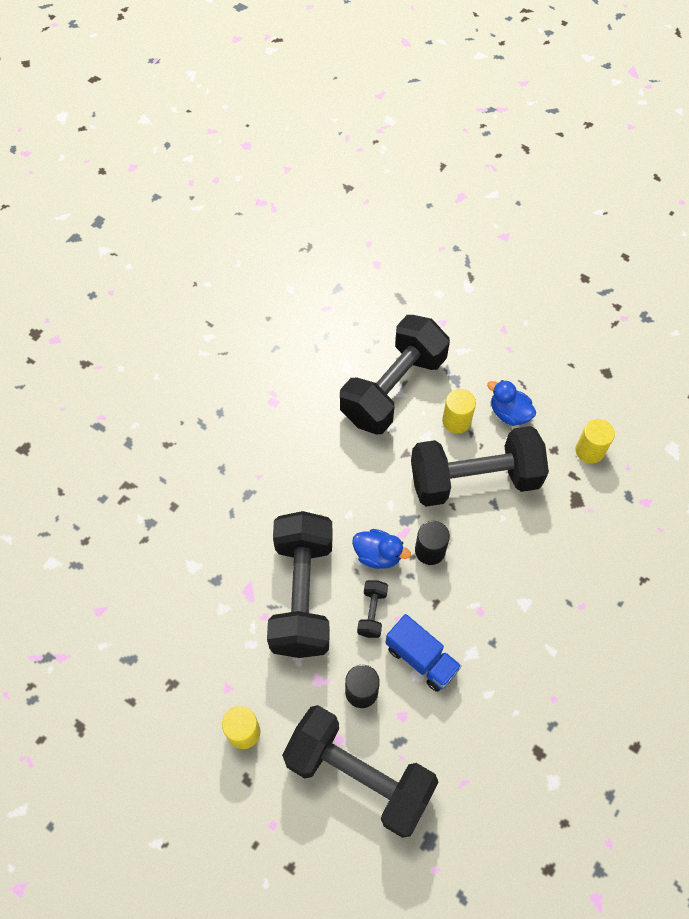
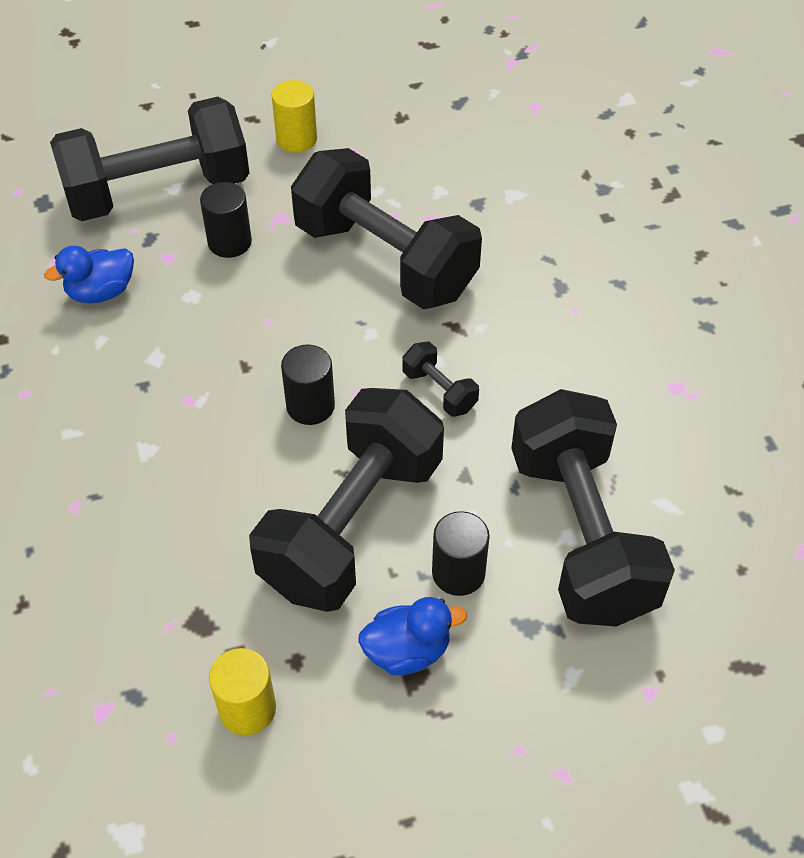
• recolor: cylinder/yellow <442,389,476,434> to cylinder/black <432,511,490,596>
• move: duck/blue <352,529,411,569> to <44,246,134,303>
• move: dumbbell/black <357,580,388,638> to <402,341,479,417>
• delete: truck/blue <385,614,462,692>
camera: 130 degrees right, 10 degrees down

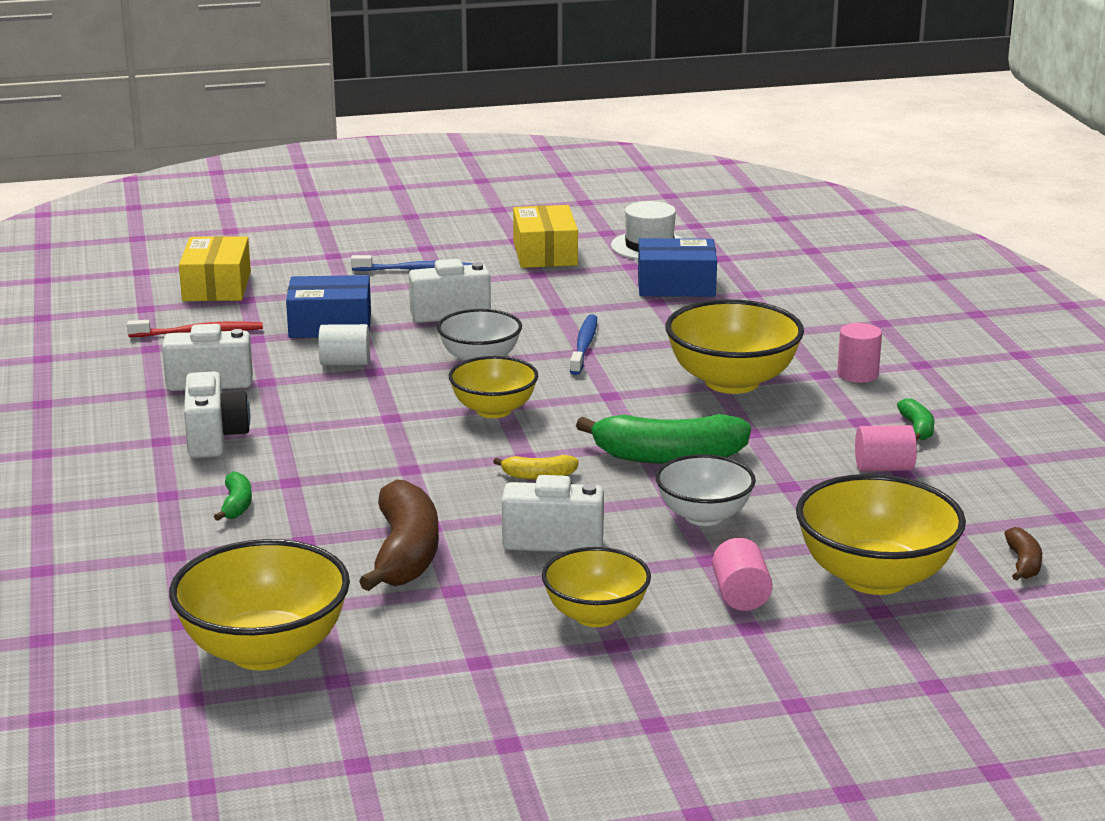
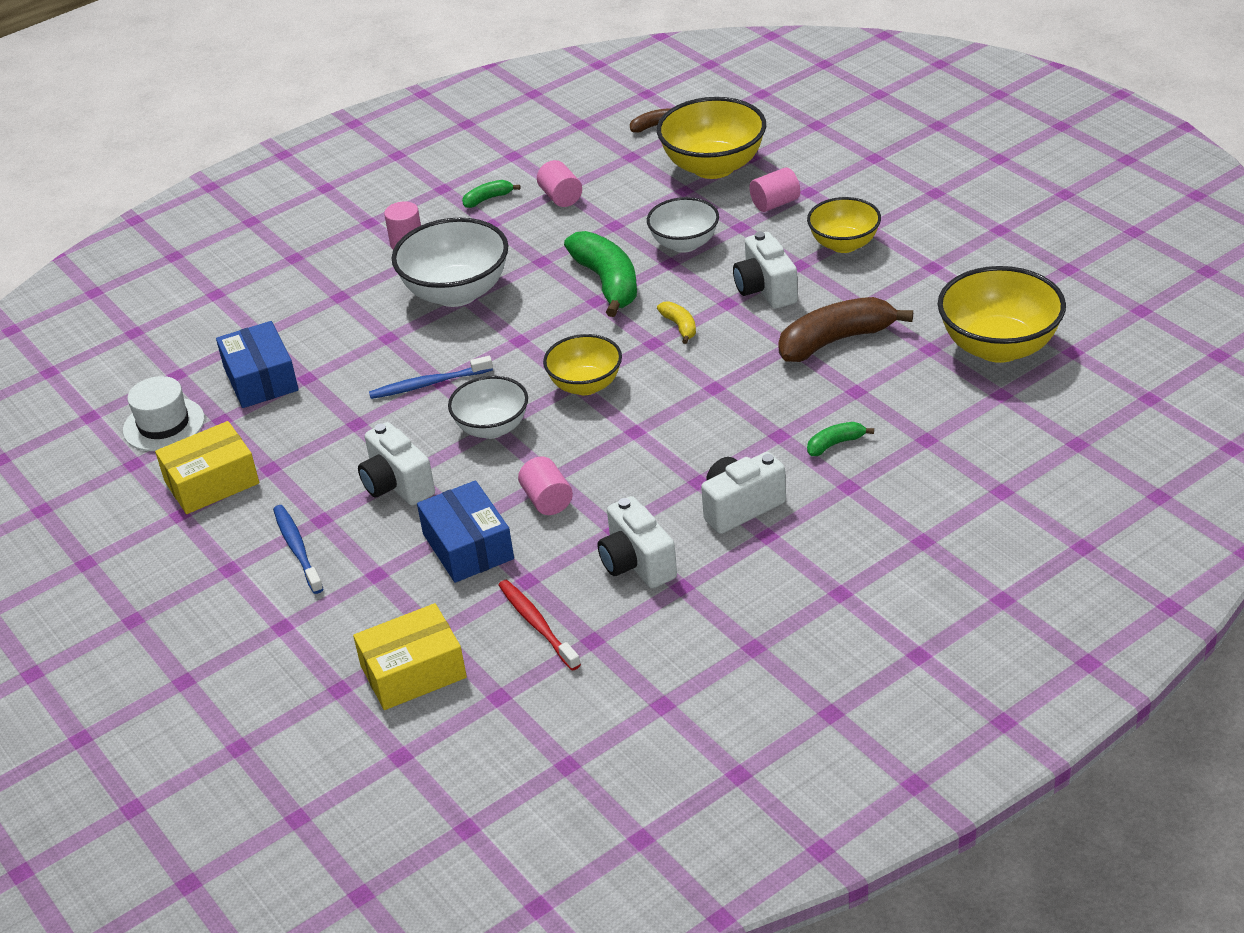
• recolor: bowl/yellow <666,299,804,394> to bowl/white <391,218,508,307>
• recolor: cylinder/white <318,324,370,365> to cylinder/pink <518,457,573,515>
camera: 110 degrees left, 15 degrees up

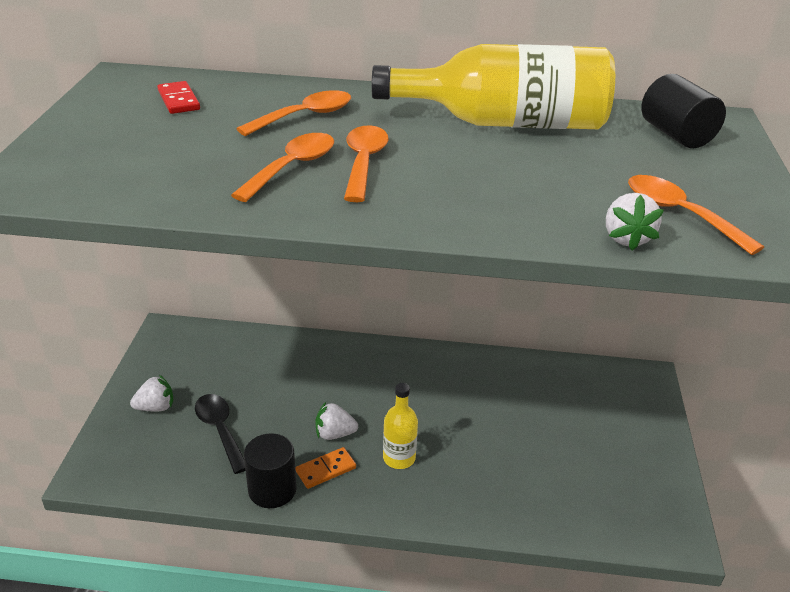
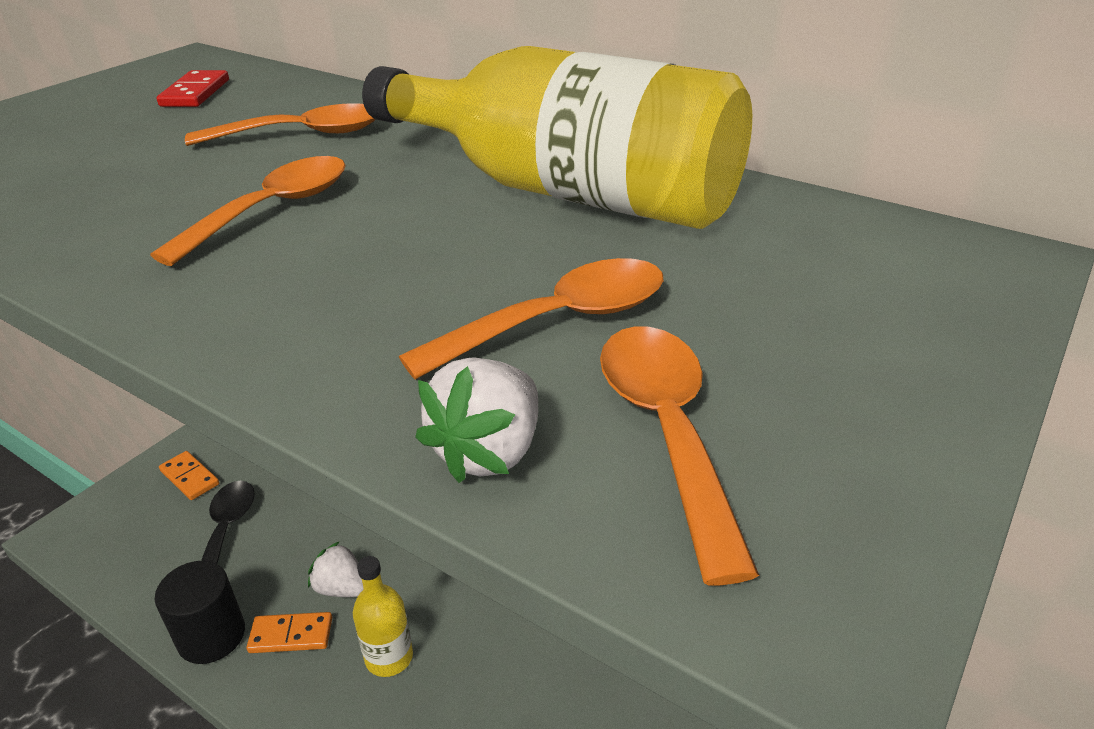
• delete: cylinder/black <641,74,726,148>
• move: spoon/orange <231,133,334,202> to <399,258,663,380>
• replace: strawberry/white <130,375,173,411> to domino/orange <159,451,219,500>
camera: 30 degrees right, 0 degrees up

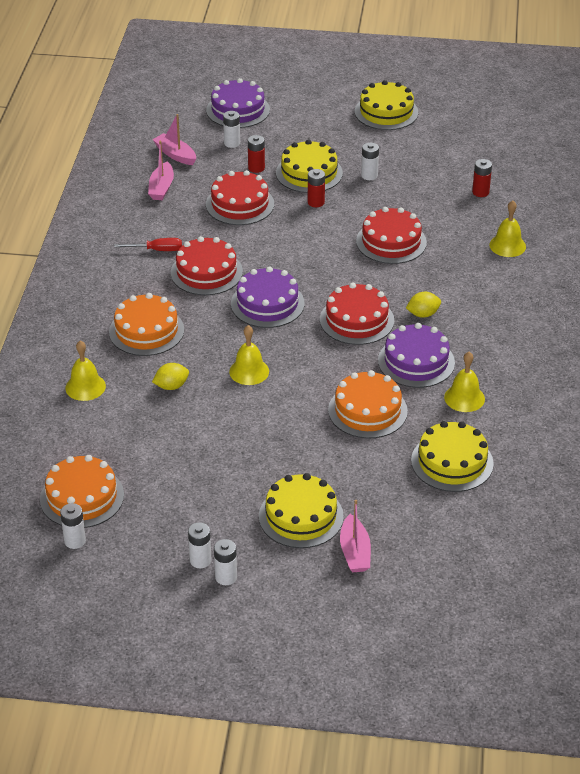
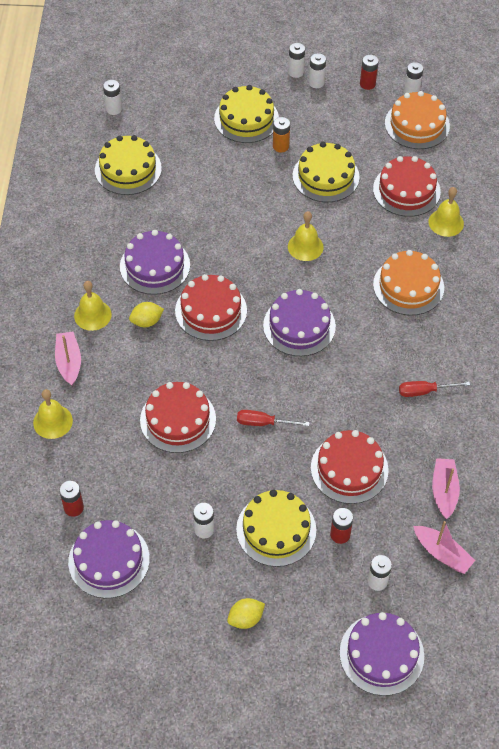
• move: cake/yellow <355,80,418,130> to <293,142,360,202>
• move: battery/red <308,169,325,207> to <360,55,379,90>
• move: cake/red <171,236,243,295> to <373,156,441,217>
• move: bell/yellow <444,352,485,412> to <74,281,112,331>
• move: lemon/yellow <152,363,189,390> to <227,598,265,629>
• delete: cake/orange <328,370,408,438>
• move: boat/pink <340,500,371,572> to <55,332,81,386>
• insert: battery/white <103,80,122,115>
• insert: battery/orange <273,117,290,152>
• insert: screwdriver/red <237,410,310,426>
• insert: cake/purple <68,520,150,598>
camera: 175 degrees right, 15 degrees up

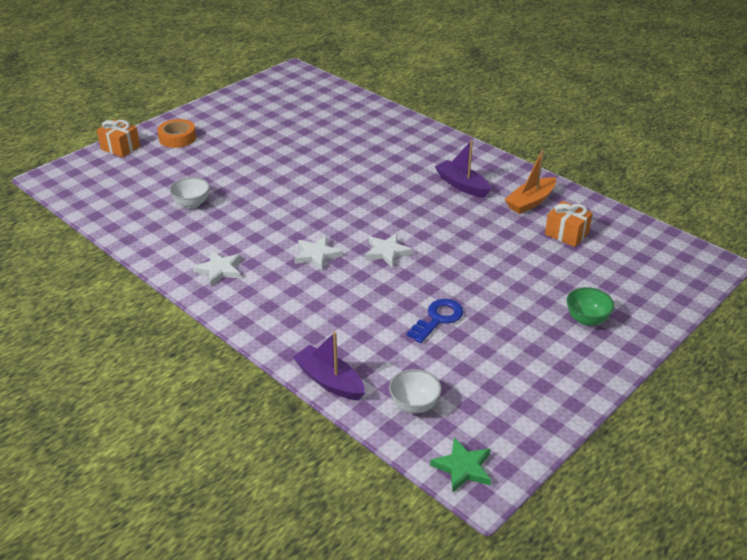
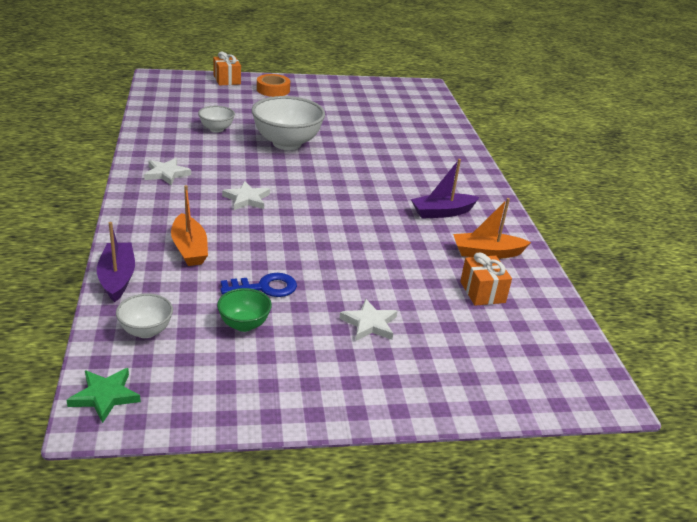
• rotate: boat/purple <435,140,491,198> = <411,159,480,219> 105 degrees counterclockwise
• move: star/white <365,234,413,268> to <339,299,398,341>
• move: bowl/green <567,287,614,326> to <217,288,272,332>
• insert: bowl/white <251,96,325,150>
• insert: boat/orange <171,185,208,266>
camera: 35 degrees right, 5 degrees down

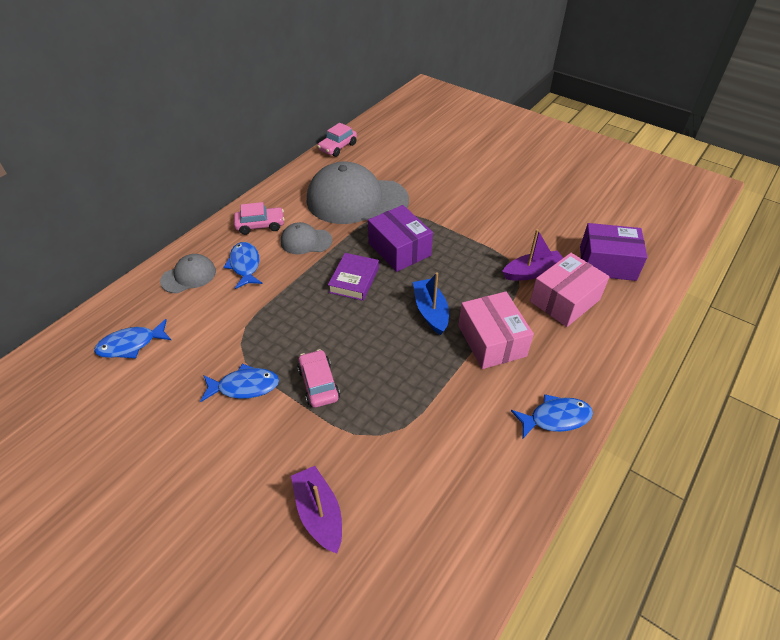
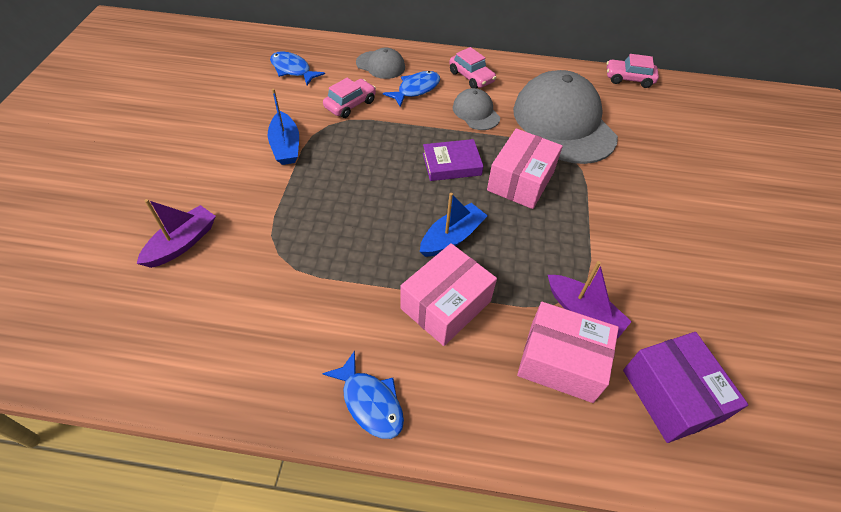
• recolor: box/purple <368,205,433,272> to box/pink <487,128,563,209>
• move: car/pink <297,349,340,408> to <323,78,376,118>
• replace: fish/blue <200,364,279,402> to boat/blue <268,89,299,165>
camera: 60 degrees right, 5 degrees up

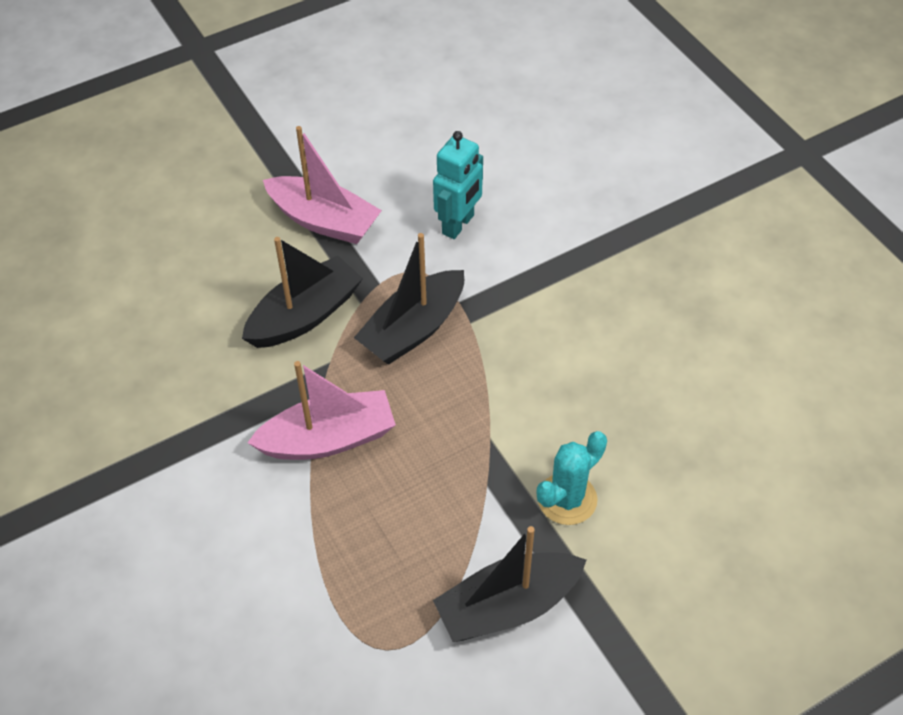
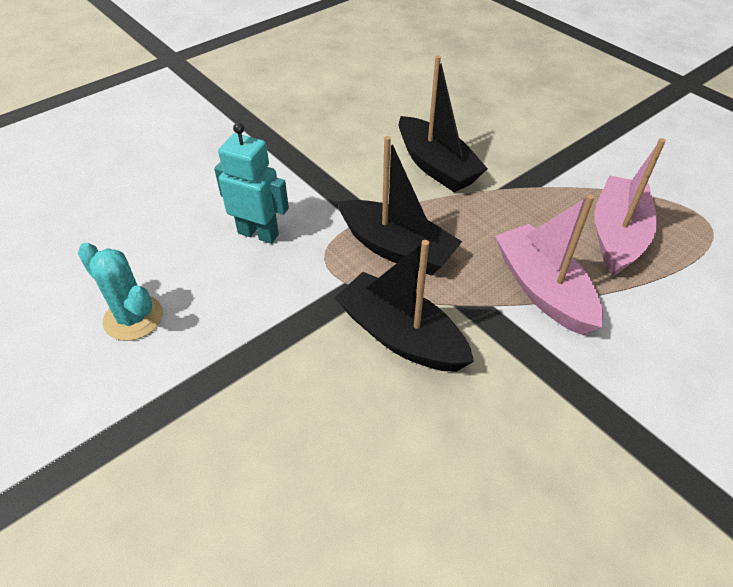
• move: boat/pink <263,126,382,244> to <594,138,666,276>
• move: cactus/turquoise <537,431,607,525> to <78,243,163,341>
• move: boat/black <433,526,586,642> to <399,55,488,192>
camera: 100 degrees left, 5 degrees down

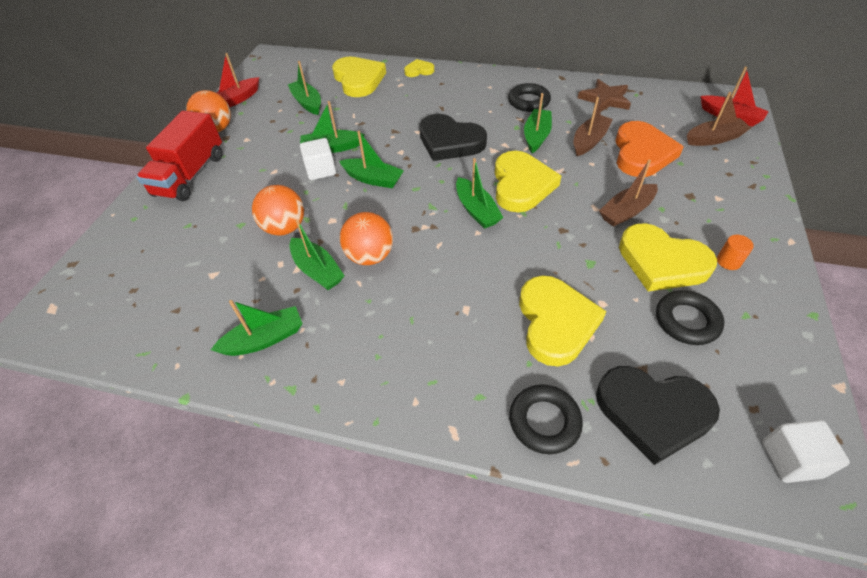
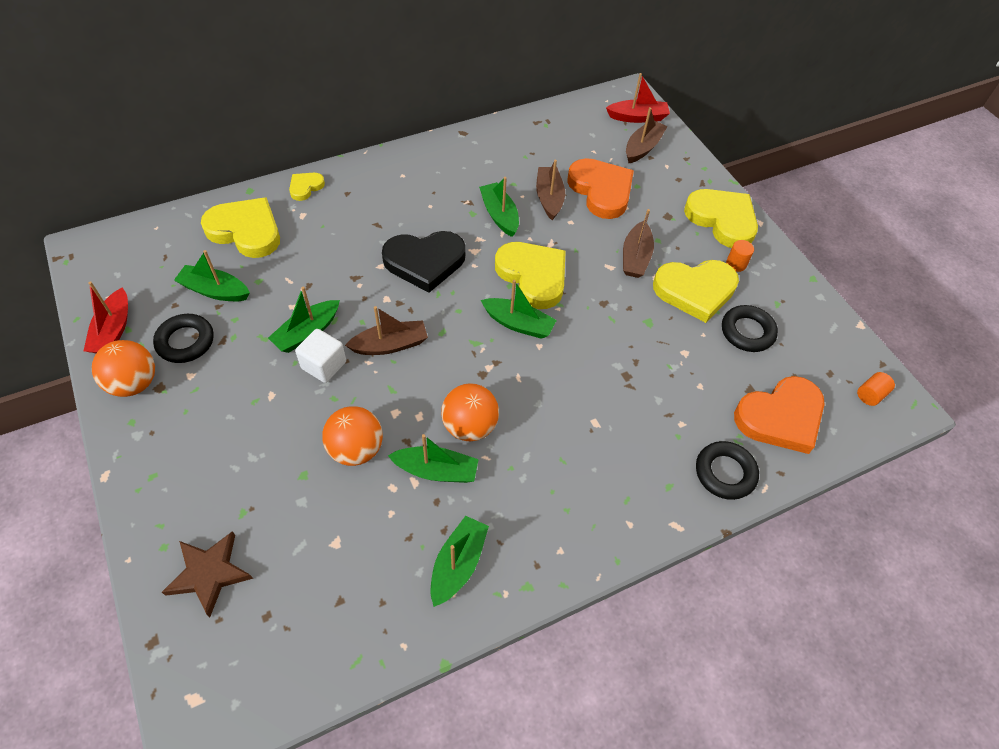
• move: star/brown <578,79,631,112> to <162,531,253,617>
• move: ring/black <508,83,551,112> to <153,314,214,363>
• delete: truck/red <137,110,222,201>
• recolor: boat/green <339,131,404,188> to boat/brown <345,306,428,355>
• move: heart/yellow <519,276,607,366> to <684,189,758,248>
• recolor: heart/black <596,366,720,465> to heart/orange <734,376,825,454>
• replace: cube/white <762,420,850,483> to cylinder/orange <857,372,895,406>
camera: 45 degrees left, 5 degrees up

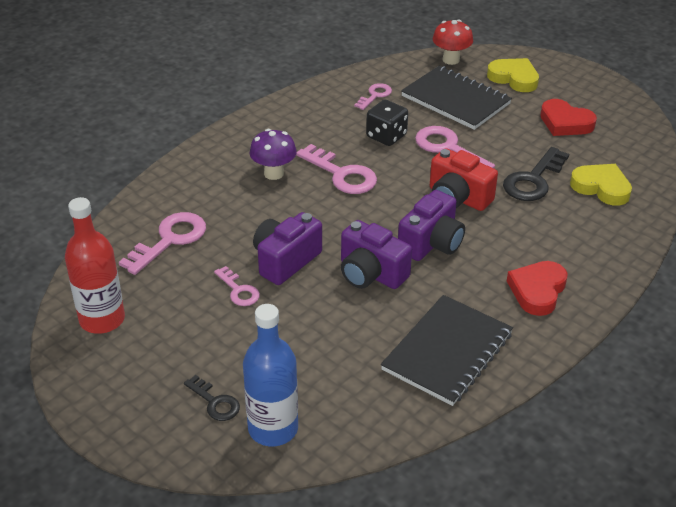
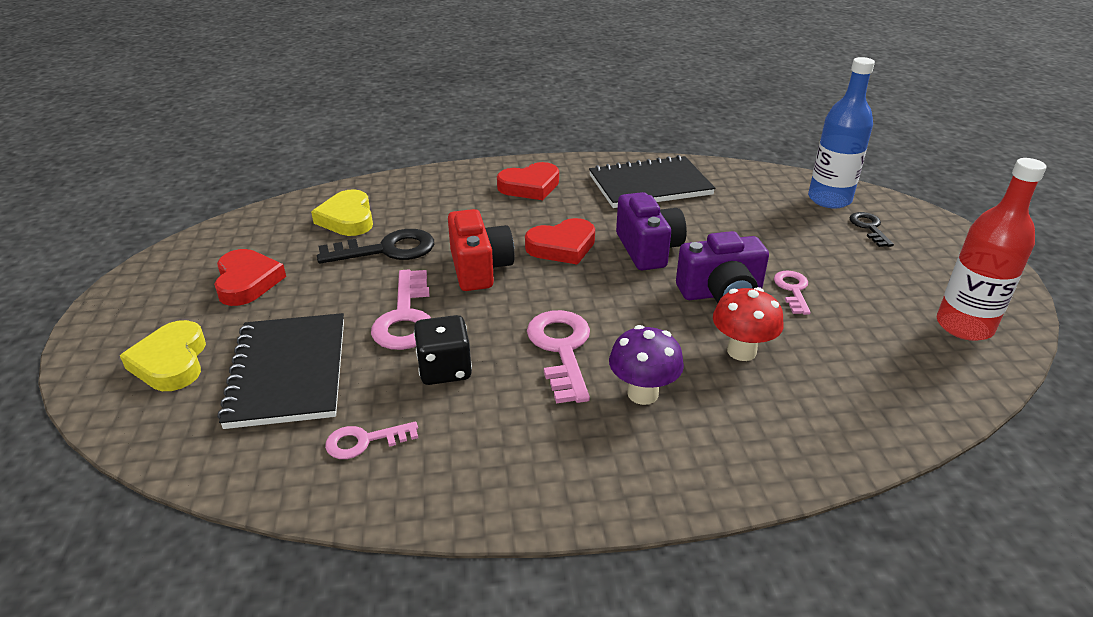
• move: mushroom/red <432,20,473,65> to <713,287,784,361>
• replace: camera/purple <398,190,465,261> to heart/red <525,218,595,265>
• delete: key/pink <119,212,206,275>
camera: 140 degrees left, 5 degrees down

